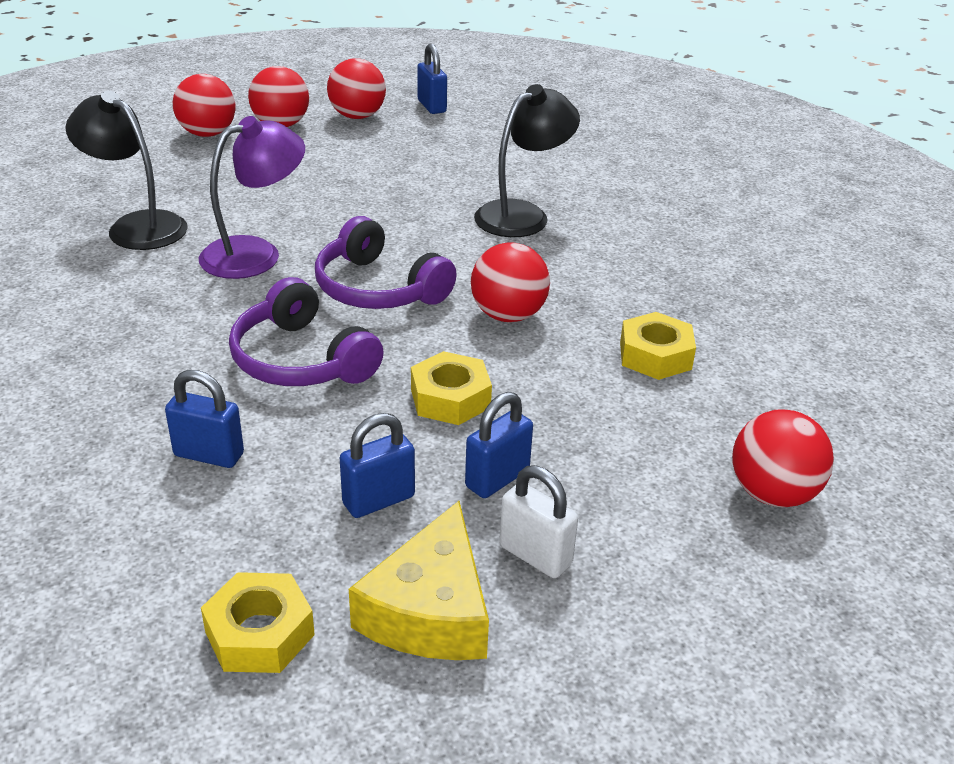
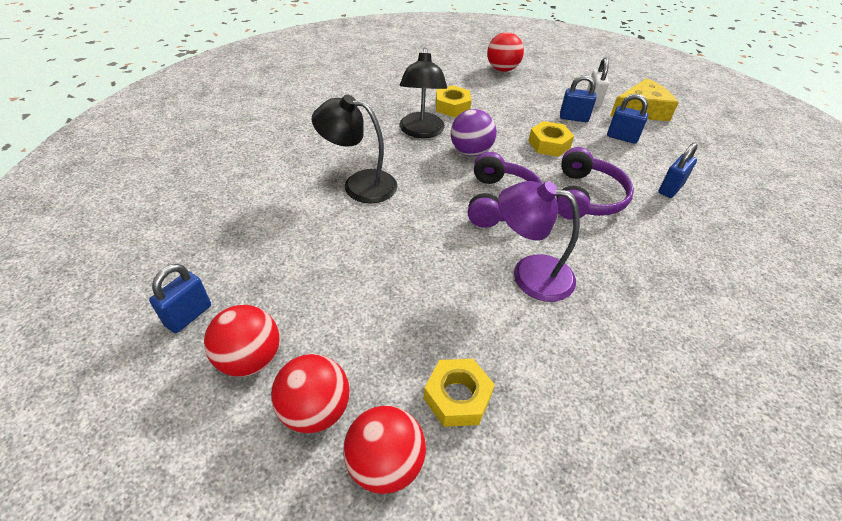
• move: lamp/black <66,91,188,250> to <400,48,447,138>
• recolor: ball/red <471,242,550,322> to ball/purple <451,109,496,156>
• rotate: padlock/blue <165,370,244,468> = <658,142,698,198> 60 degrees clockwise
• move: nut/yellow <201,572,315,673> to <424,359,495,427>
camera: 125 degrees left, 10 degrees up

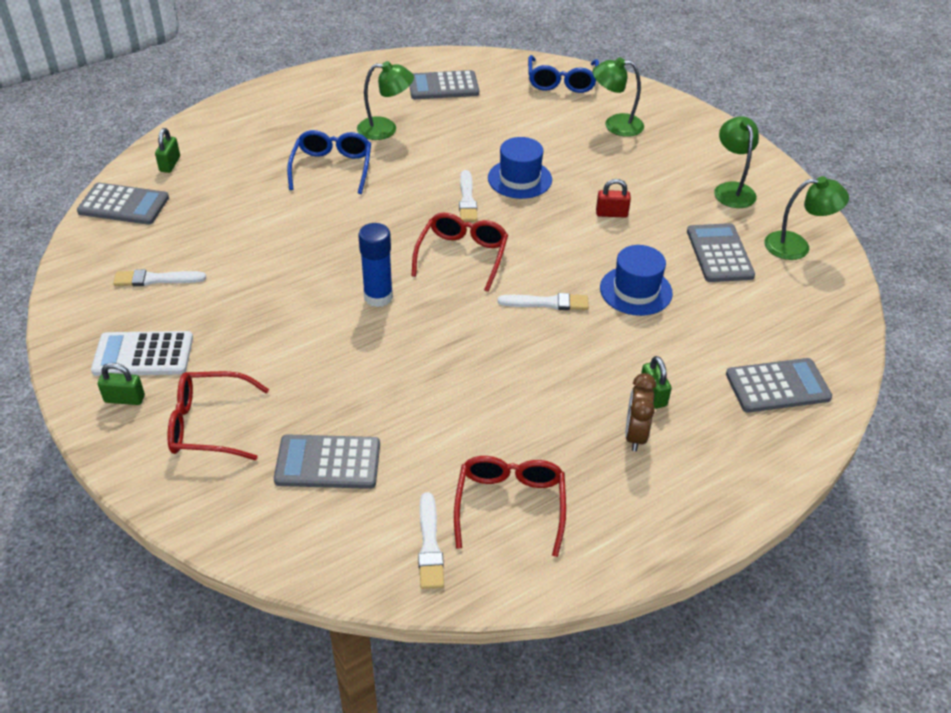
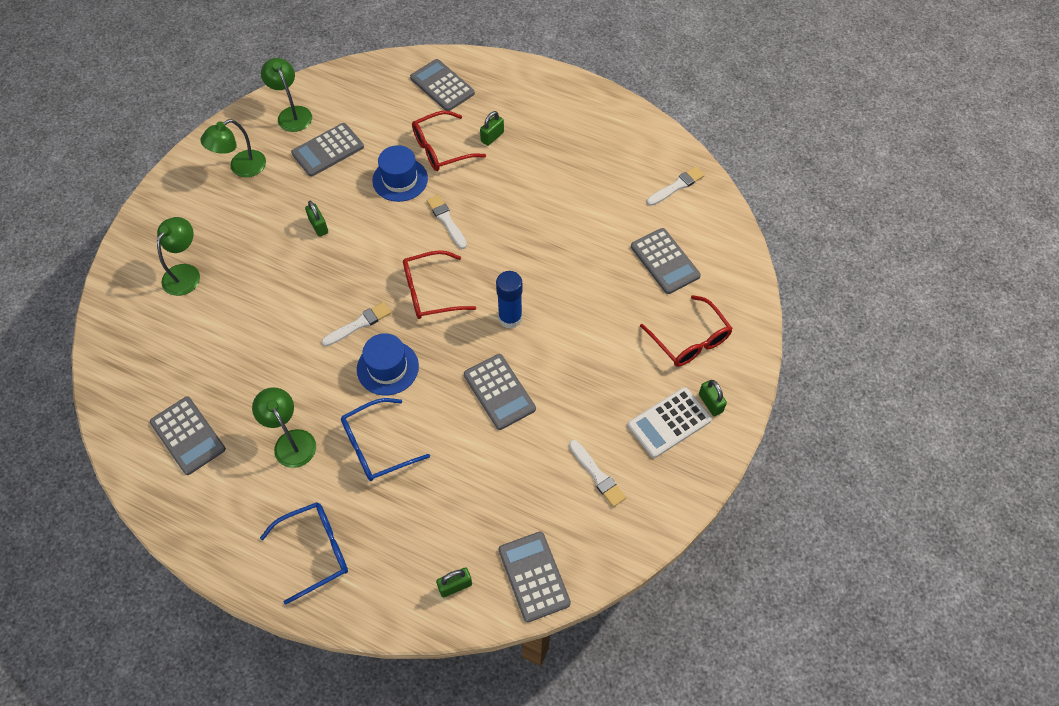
• move: glasses/blue <528,55,599,93> to <260,502,348,605>
• rotate: lamp/green <593,57,644,137> = <157,217,200,296> 135 degrees counterclockwise
• move: hat/blue <488,137,552,199> to <357,333,419,395>
• recolor: padlock/red <596,179,631,217> to padlock/green <305,201,328,237>
• rotate: calculator/white <91,331,193,376> = <627,387,712,458> 90 degrees clockwise
• delete: clock/brown <625,373,656,452>
• move: glasses/red <454,456,566,557> to <412,111,486,171>
• insert: calculator/grey <464,354,536,430>
camera: 120 degrees left, 15 degrees up

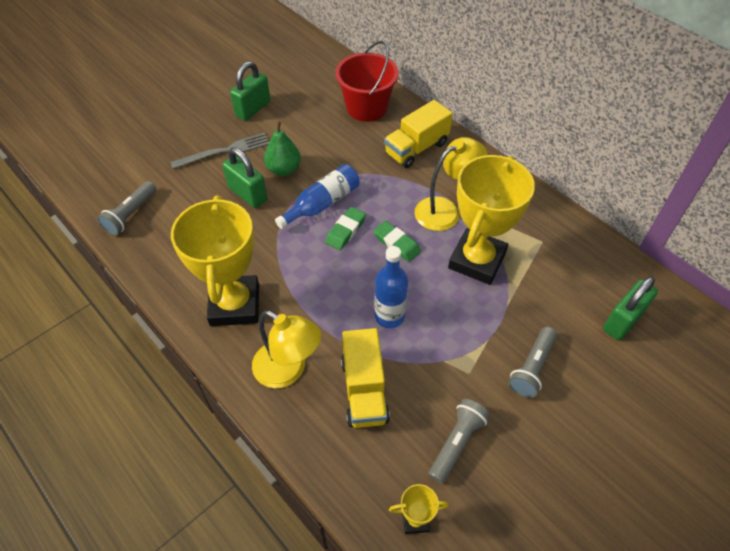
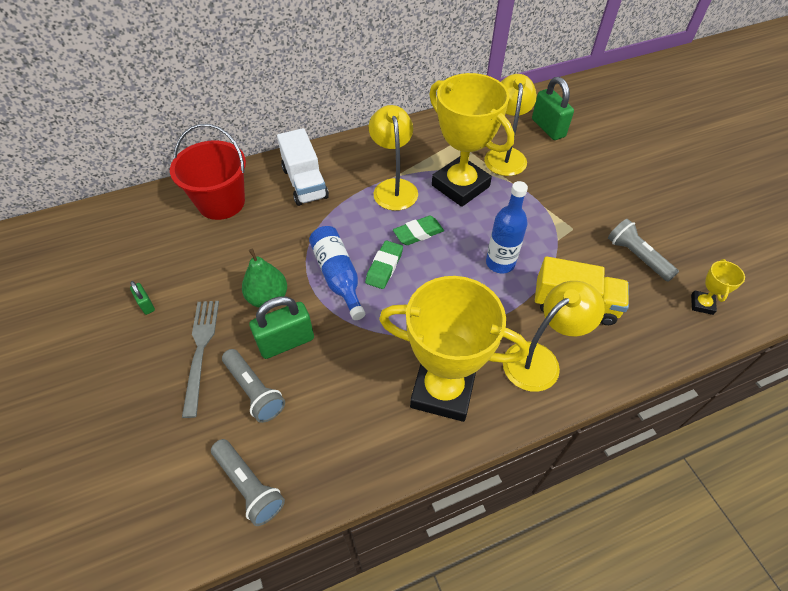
• resize: padlock/green <230,61,270,121> = <130,281,155,315> x0.50
• recolor: truck/yellow <384,100,453,168> to truck/white <277,128,329,206>
• rotate: eraser/green <325,207,366,250> = <365,241,403,289> 60 degrees clockwise
• move: flashlight/grey <508,327,557,398> to <222,349,285,423>
• insert: lamp/yellow <484,74,537,176>
camera: 70 degrees left, 0 degrees up

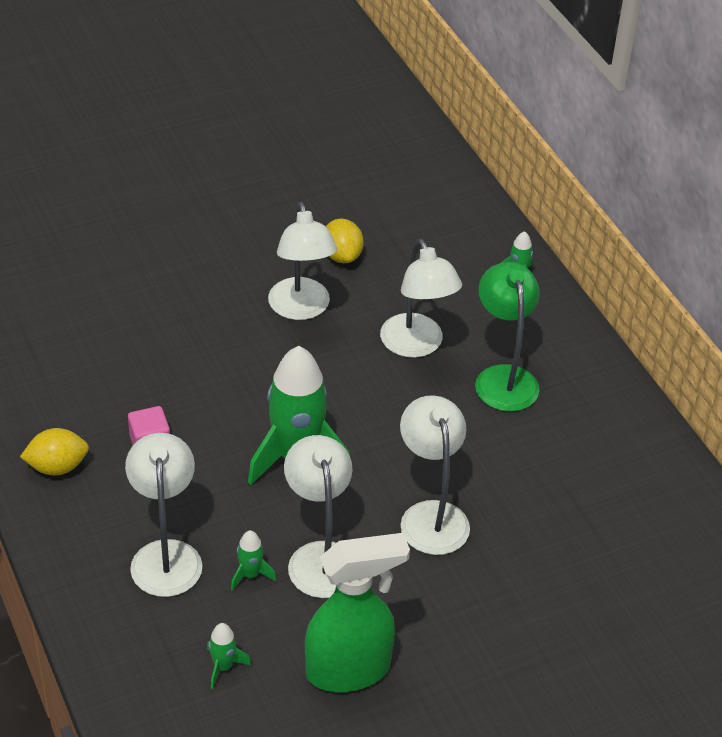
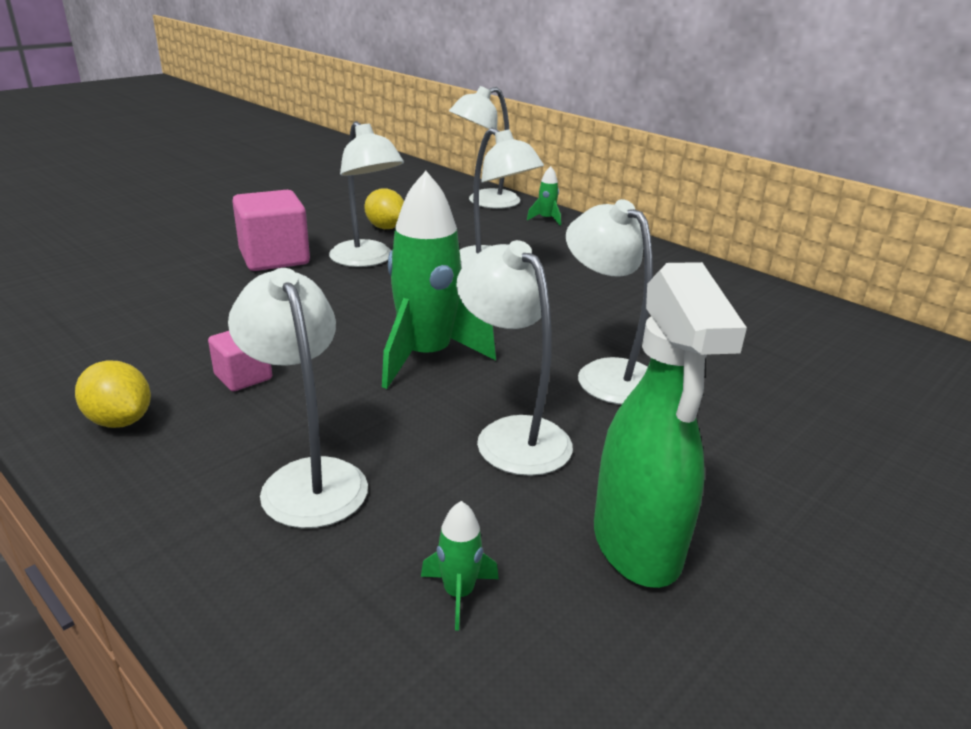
• delete: lamp/green <475,262,540,411>
• rotate: lemon/yellow <20,428,89,476> = <75,360,151,428> 75 degrees clockwise
• delete: rocket/green <231,530,276,591>
• rotate: spray bottle/green <305,533,410,692> = <594,262,747,588> 120 degrees clockwise
• insert: lamp/white <449,86,520,209>
• insert: cube/pink <232,190,310,271>
camera: 20 degrees left, 15 degrees down

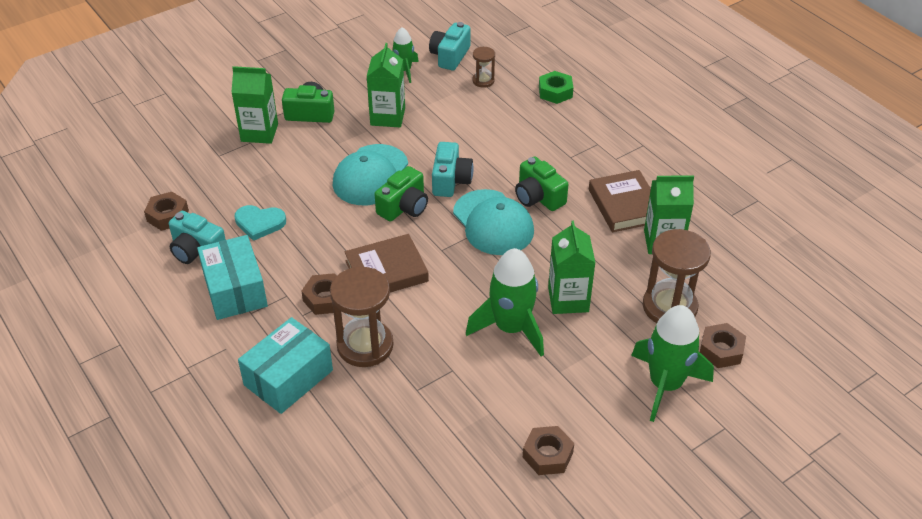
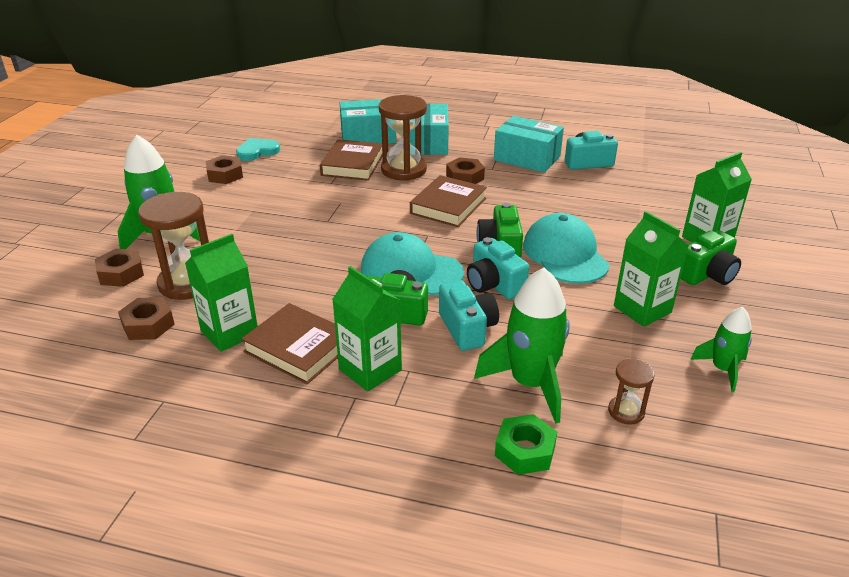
• move: camera/turquoise <429,22,471,70> to <439,280,499,351>
• move: nut/brown <144,192,189,231> to <118,297,175,340>
• move: heart/turquoise <235,205,286,241> to <236,138,280,161>
• move: carton/green <548,221,595,314> to <332,266,402,392>
• move: rocket/green <466,248,544,357> to <474,268,570,423>
• insert: box/turquoise <339,99,397,144>
• insert: book/brown <320,139,383,181>
camera: 140 degrees right, 10 degrees down

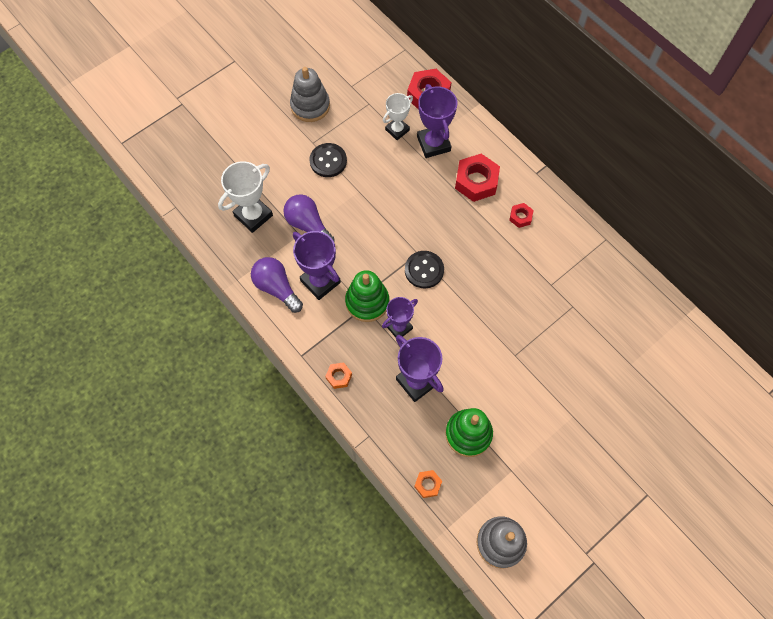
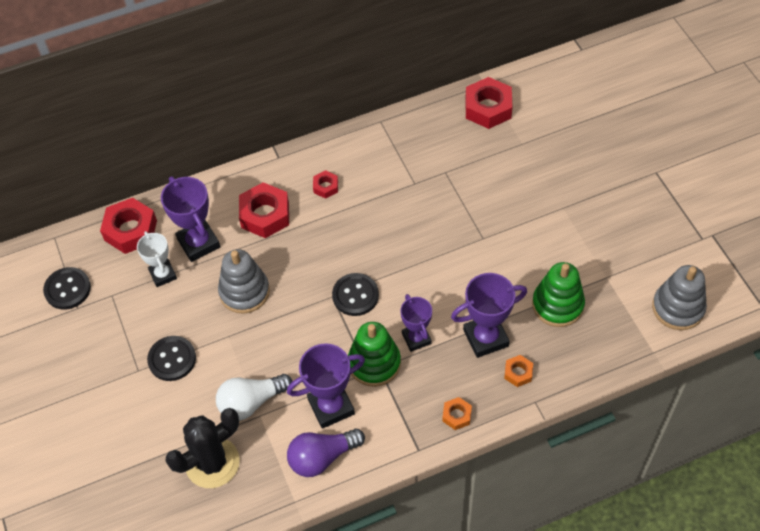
• move: stacking toy/grey <290,67,330,122> to <218,249,270,314>
• rotate: trophy/purple <417,84,457,158> = <161,176,220,262> 60 degrees clockwise
• replace: trophy/white <218,161,273,233> to cactus/black <165,408,240,488>
• recolor: light bulb/purple <283,194,335,241> to light bulb/white <216,374,292,420>
• move: nut/orange <414,470,442,498> to <504,355,533,387>
• insert: nut/red <465,77,513,129>
• insert: button/black <43,267,91,309>
camera: 70 degrees left, 10 degrees down

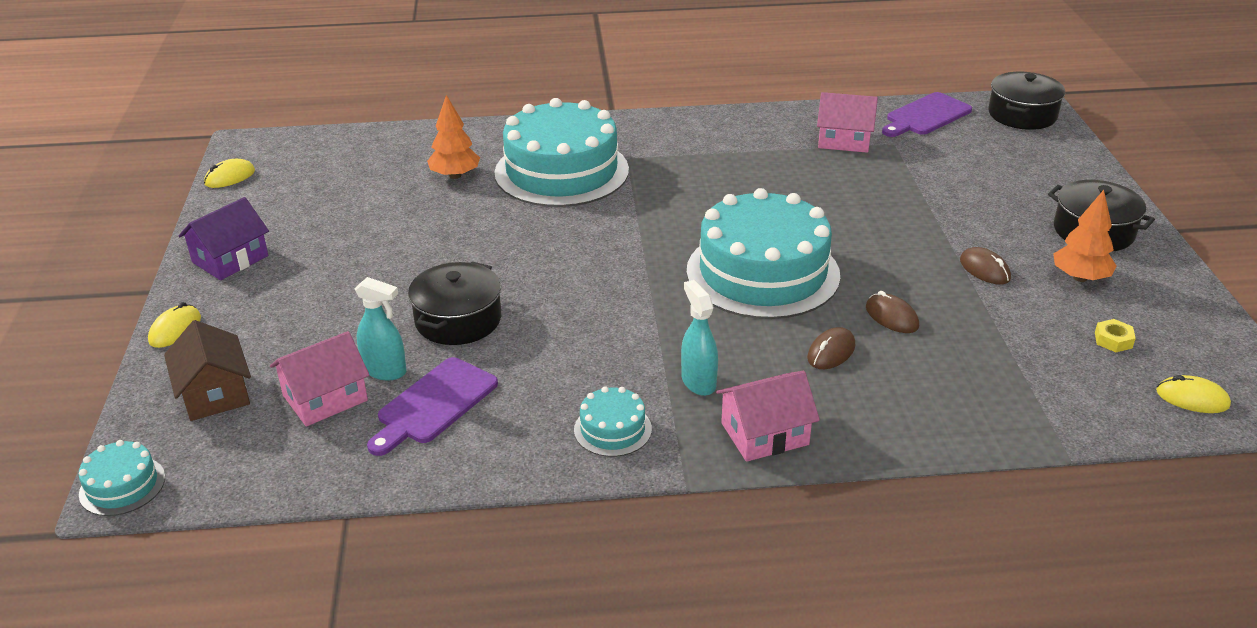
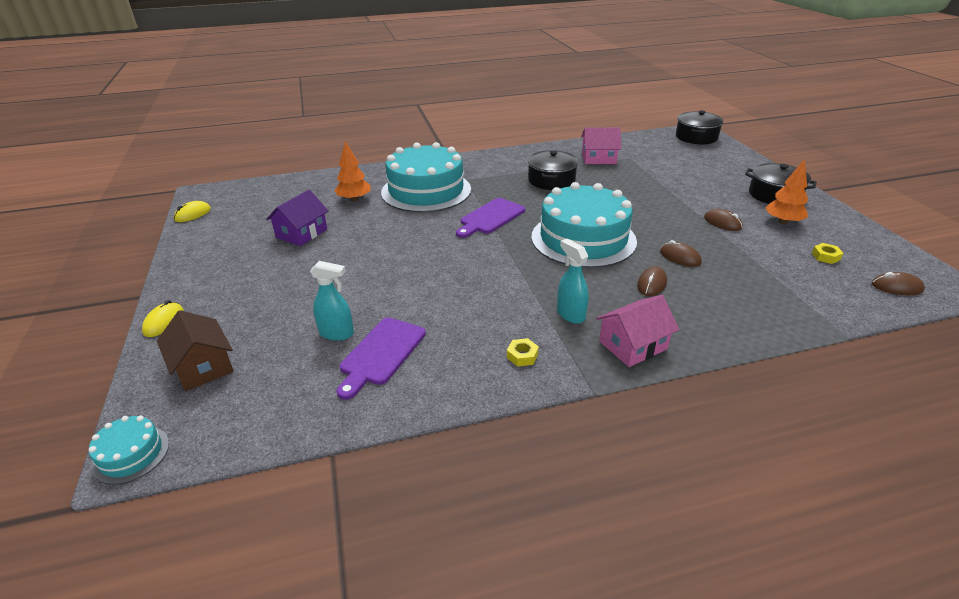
• move: cutting board/purple <882,92,972,137> to <456,198,525,238>
• move: house/purple <179,197,269,280> to <266,190,328,246>
• move: pot/black <408,262,501,345> to <528,150,578,190>
• delete: house/pink <270,331,369,426>
• recolor: mouse/yellow <1156,375,1231,413> to mouse/brown <872,272,925,295>
• replace: cake/turquoise <574,386,652,457> to nut/yellow <507,338,539,366>
camera: 10 degrees left, 0 degrees up

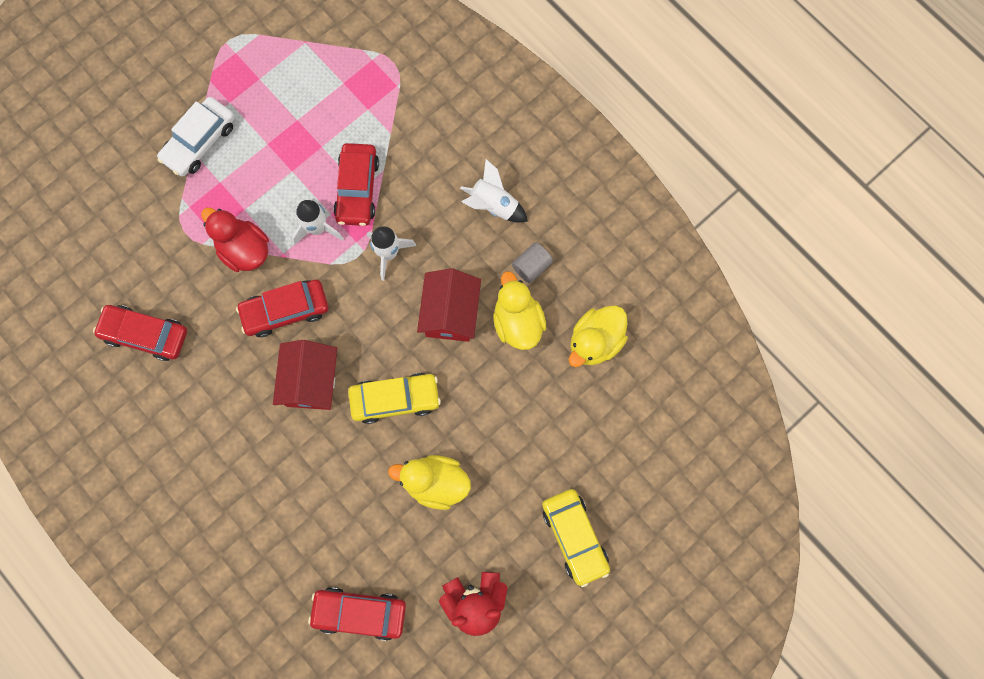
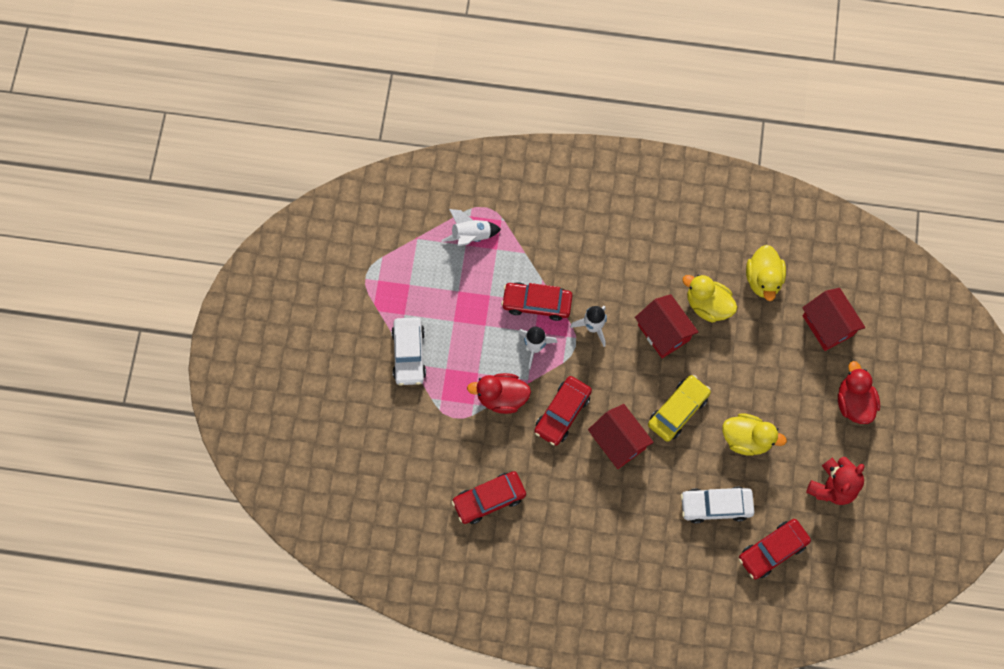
• rotate: car/red <333,143,379,226> = <501,282,573,321> 135 degrees clockwise
• move: rocket/white <460,159,528,223> to <441,209,501,246>
• delete: cylinder/grey <512,242,553,283>
• rotate: duck/yellow <388,455,471,510> = <722,413,787,456> 135 degrees counterclockwise
• replace: car/yellow <542,489,610,587> to duck/red <838,361,880,424>
• insert: house/red <802,288,865,351>
• insert: car/white <681,487,754,524>
camera: 40 degrees left, 5 degrees down

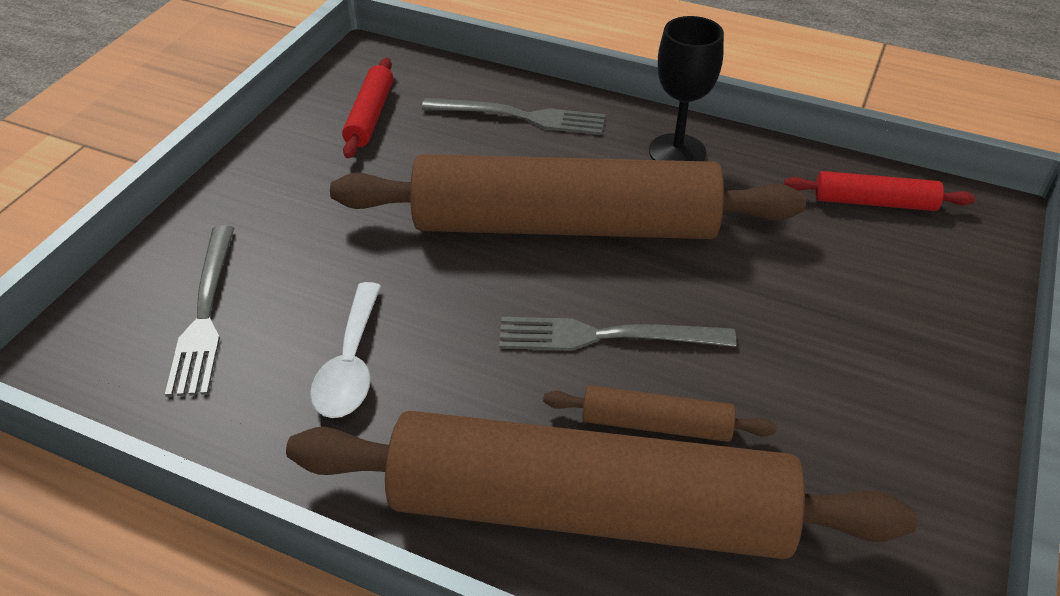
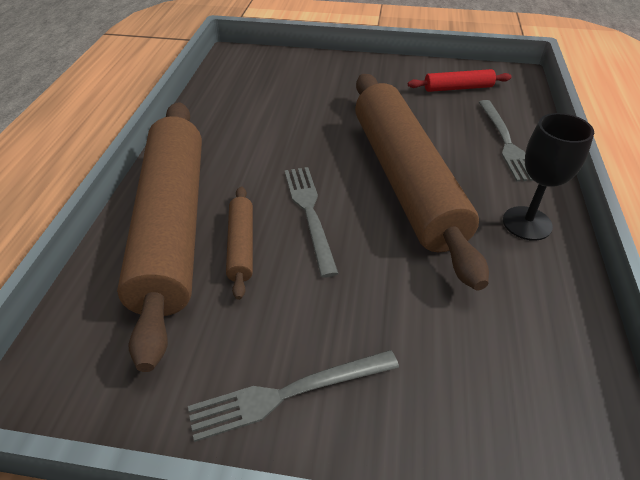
• delete: rolling pin/red <784,171,975,211>
• move: fork/grey <165,225,234,397> to <188,350,399,442>
• delete: spoon/white <310,282,381,418>
camera: 75 degrees right, 0 degrees up

